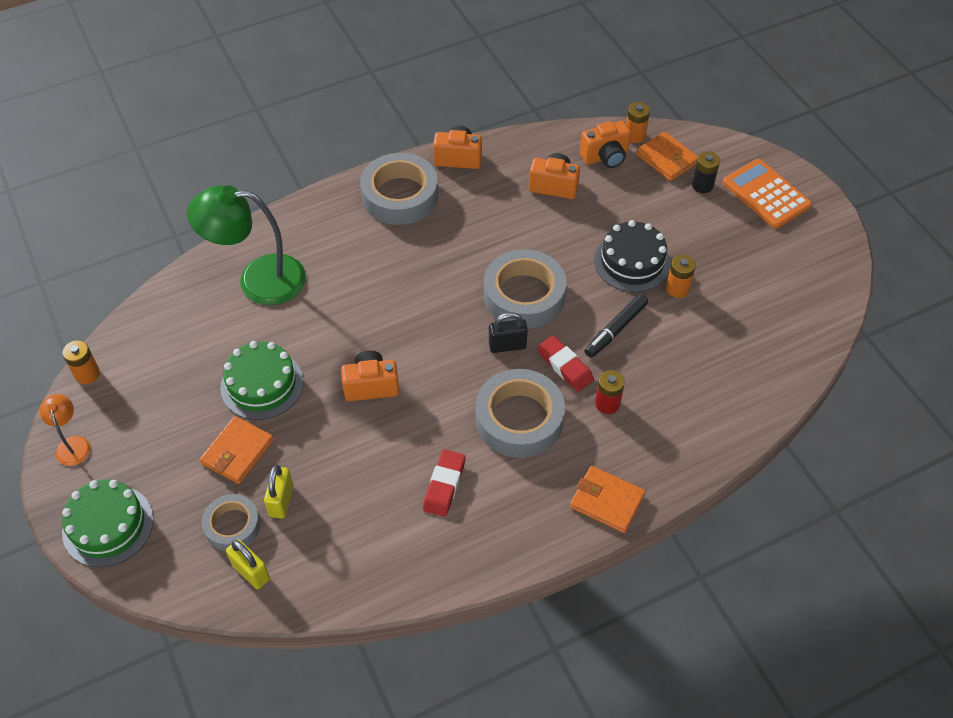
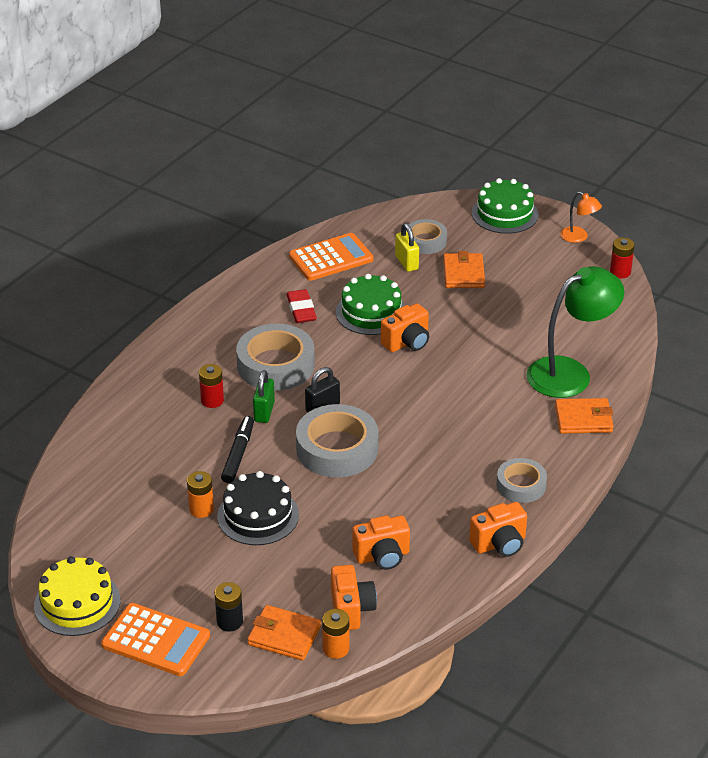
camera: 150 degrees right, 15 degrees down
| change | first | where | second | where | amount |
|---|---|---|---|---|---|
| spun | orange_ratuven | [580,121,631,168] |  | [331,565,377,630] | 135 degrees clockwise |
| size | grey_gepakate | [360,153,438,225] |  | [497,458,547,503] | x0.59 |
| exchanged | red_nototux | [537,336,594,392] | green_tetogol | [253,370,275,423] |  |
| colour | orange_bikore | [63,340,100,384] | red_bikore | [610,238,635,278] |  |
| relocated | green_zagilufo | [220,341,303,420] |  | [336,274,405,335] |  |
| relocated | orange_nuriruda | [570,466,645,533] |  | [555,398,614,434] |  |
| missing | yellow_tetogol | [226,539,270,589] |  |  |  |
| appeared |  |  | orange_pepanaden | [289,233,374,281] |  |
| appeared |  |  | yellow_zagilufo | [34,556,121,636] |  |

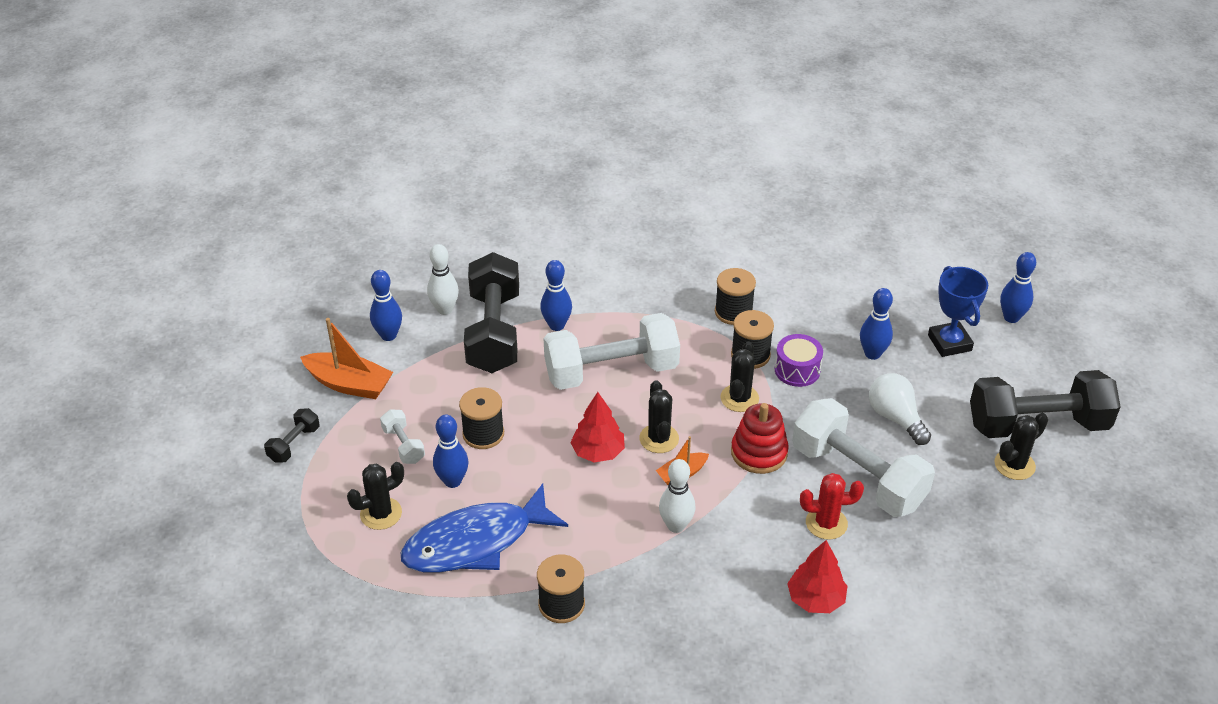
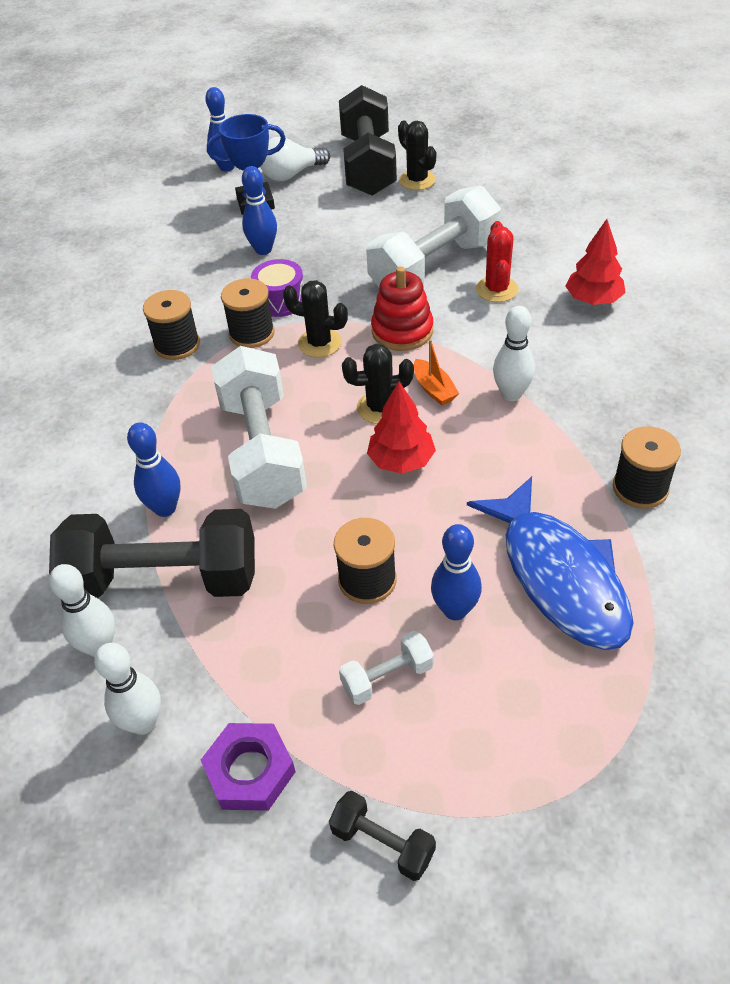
camera: 85 degrees left, 5 degrees up
| change | first | where | second | where | amount |
|---|---|---|---|---|---|
| colour | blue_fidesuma | [370,270,402,341] | white_fidesuma | [94,643,161,735] |  |
| exchanged | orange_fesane | [300,318,393,399] | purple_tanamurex | [201,723,296,811] |  |
| relocated | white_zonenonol | [869,373,931,445] |  | [260,137,330,181] |  |
| missing | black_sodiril | [347,462,404,530] |  |  |  |

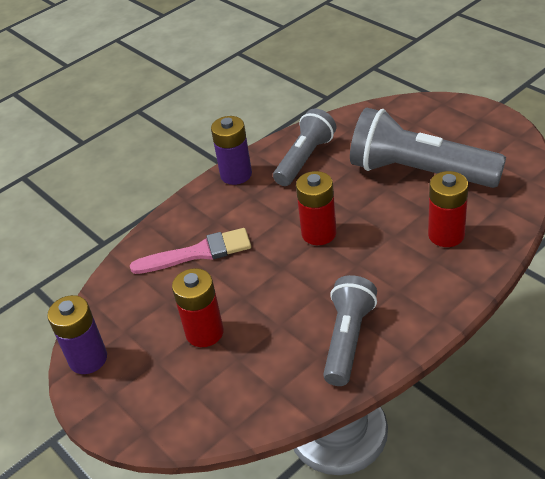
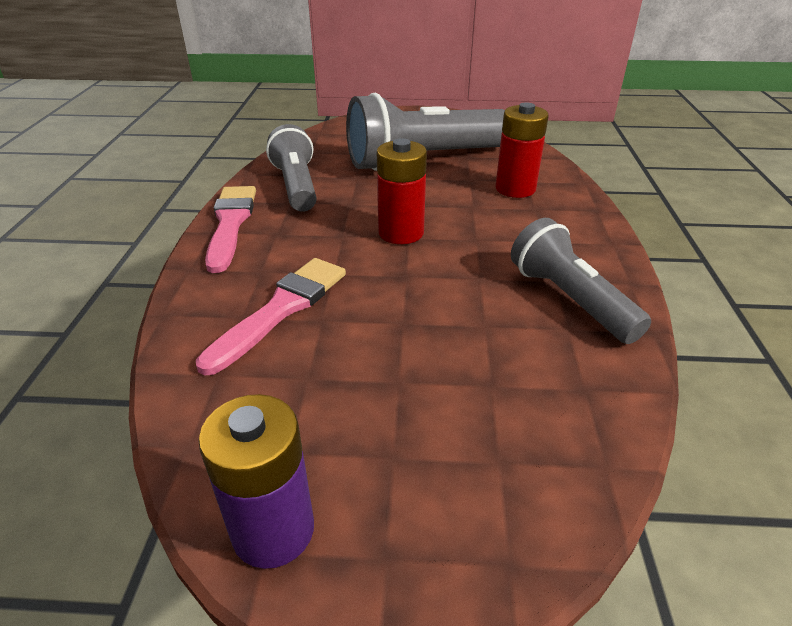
camera: 50 degrees left, 5 degrees down
| change | first | where | second | where | amount |
|---|---|---|---|---|---|
| exchanged | purple_bikore | [211,116,252,185] | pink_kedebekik | [205,186,256,273] |  |
| missing | red_bikore | [172,268,224,347] |  |  |  |

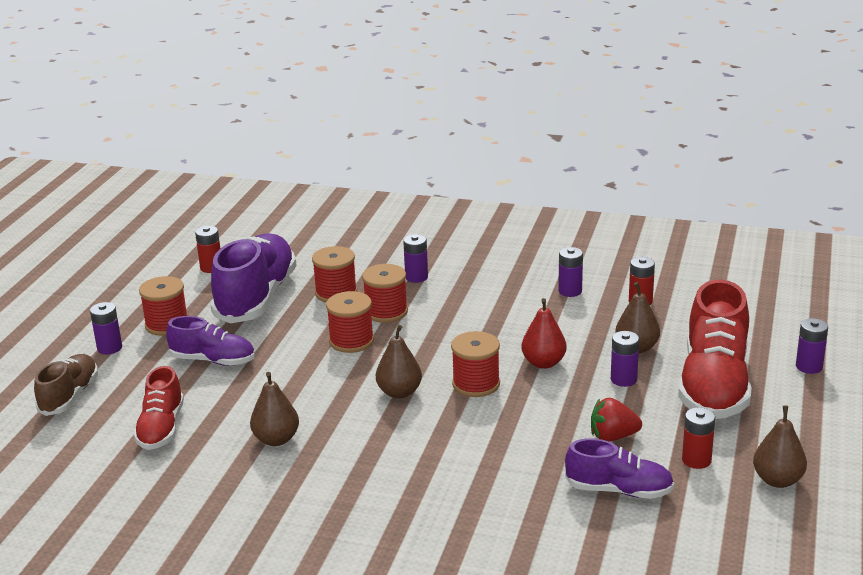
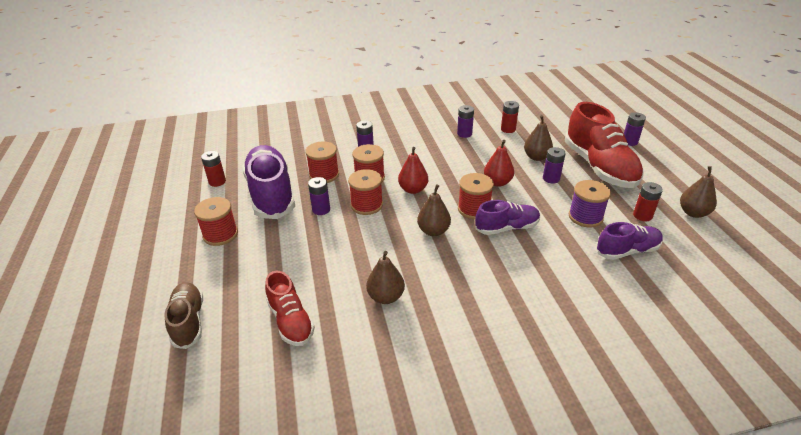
camera: 30 degrees left, 10 degrees up
| change | first | where | second | where | amount |
|---|---|---|---|---|---|
| relocated | purple_bikore | [90,302,122,355] |  | [308,177,330,215] |  |
| relocated | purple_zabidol | [166,316,255,366] |  | [475,200,540,235] |  |
| exchanged | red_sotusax | [591,398,642,442] | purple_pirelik | [569,180,611,227] |  |
| appeared |  |  | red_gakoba | [398,147,428,194] |  |

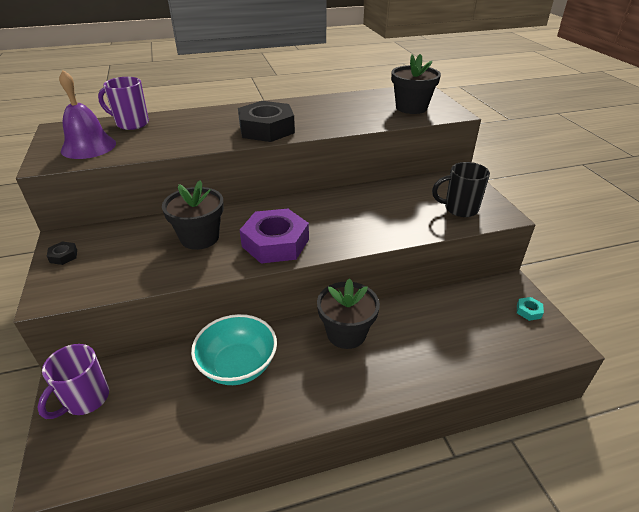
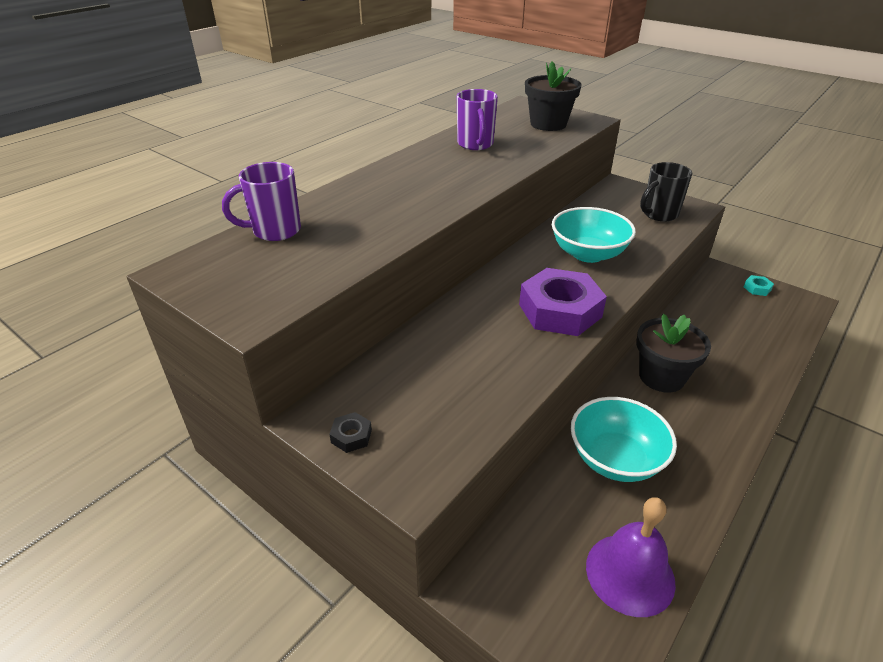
camera: 35 degrees left, 0 degrees up
| change | first | where | second | where | amount |
|---|---|---|---|---|---|
| relocated | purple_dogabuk | [59,70,116,159] |  | [586,497,676,617] |  |
| missing | black_tanamurex | [238,101,295,142] |  |  |  |
| missing | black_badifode | [162,180,224,250] |  |  |  |
| relocated | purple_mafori | [37,344,109,419] |  | [457,89,498,150] |  |
| appeared |  |  | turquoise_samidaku | [552,207,636,263] |  |

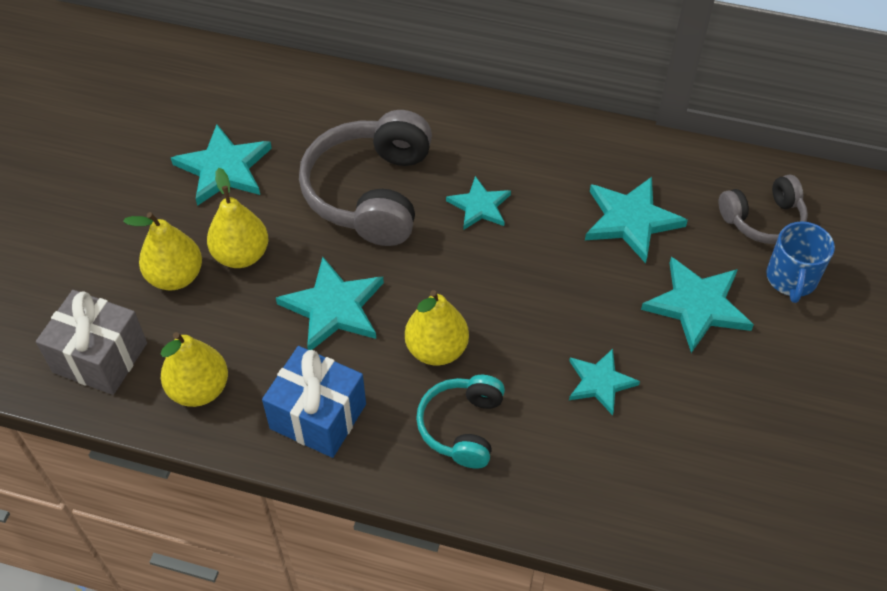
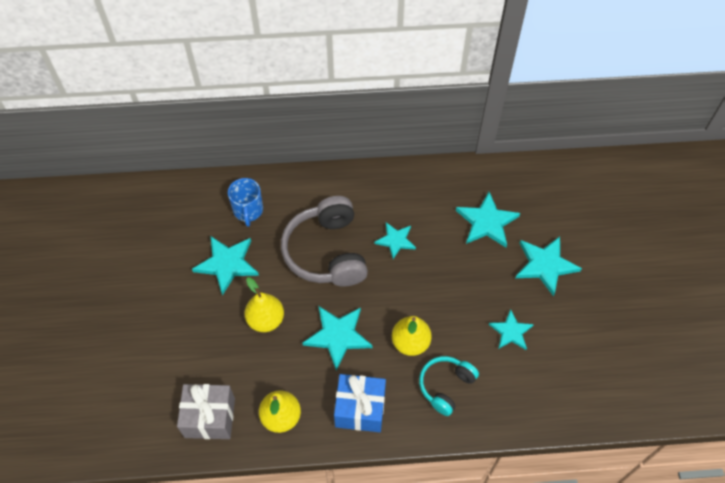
camera: 20 degrees left, 5 degrees up
| change | first | where | second | where | amount |
|---|---|---|---|---|---|
| missing | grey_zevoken | [719,175,808,244] |  |  |  |
| missing | yellow_gakoba | [123,212,202,290] |  |  |  |
| relocated | blue_mafori | [766,221,835,303] |  | [228,178,263,227] |  |
| spun | turquoise_zevoken | [416,375,505,468] |  | [419,356,479,416] | 45 degrees clockwise |

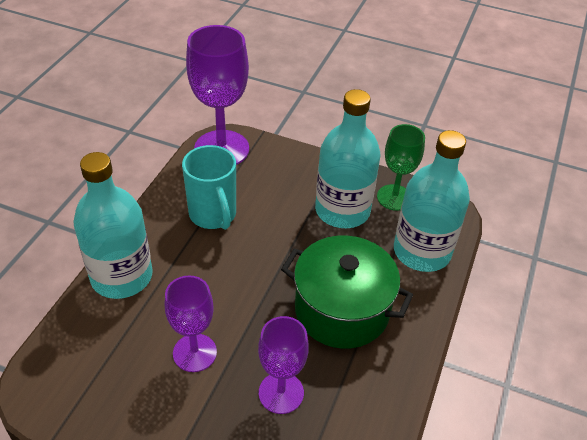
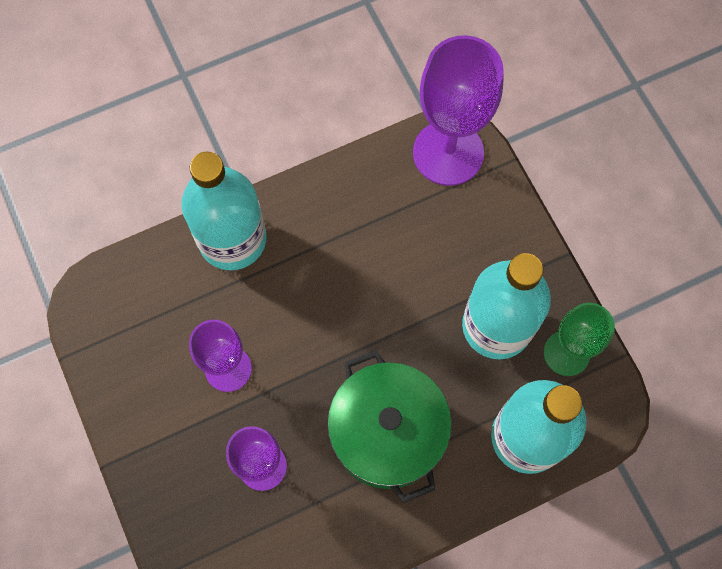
camera: 45 degrees right, 25 degrees up
| change | first | where | second | where | amount |
|---|---|---|---|---|---|
| missing | turquoise_mafori | [182,145,236,230] |  |  |  |

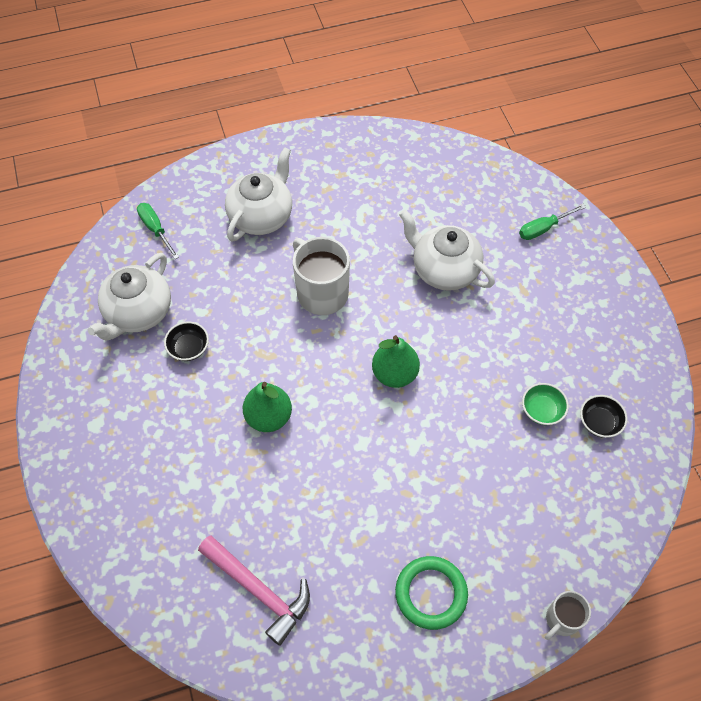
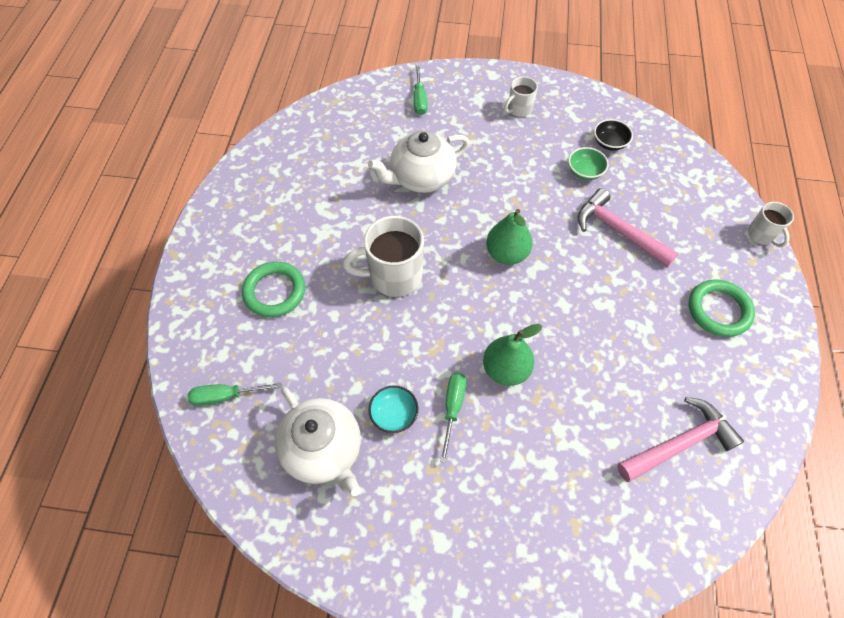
camera: 65 degrees left, 0 degrees up
| change | first | where | second | where | amount |
|---|---|---|---|---|---|
| exchanged | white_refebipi | [225,147,292,242] | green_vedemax | [242,262,305,317] |  |
| colour | black_samidaku | [164,322,209,361] | turquoise_samidaku | [368,385,419,433] |  |
| appeared |  |  | white_mafori | [504,77,538,117] |  |
| appeared |  |  | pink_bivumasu | [577,188,678,267] |  |
| appeared |  |  | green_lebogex | [440,373,466,463] |  |

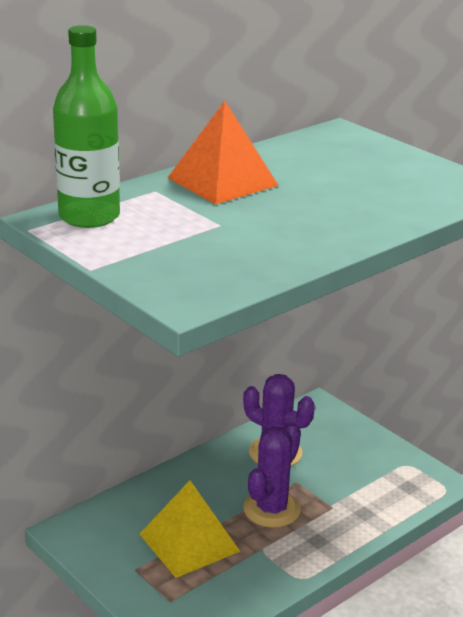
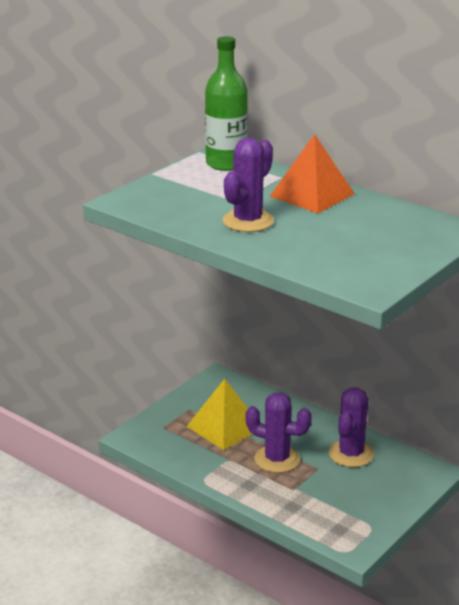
camera: 80 degrees right, 0 degrees up
| change | first | where | second | where | amount |
|---|---|---|---|---|---|
| appeared |  |  | purple_sodiril | [222,138,274,232] |  |

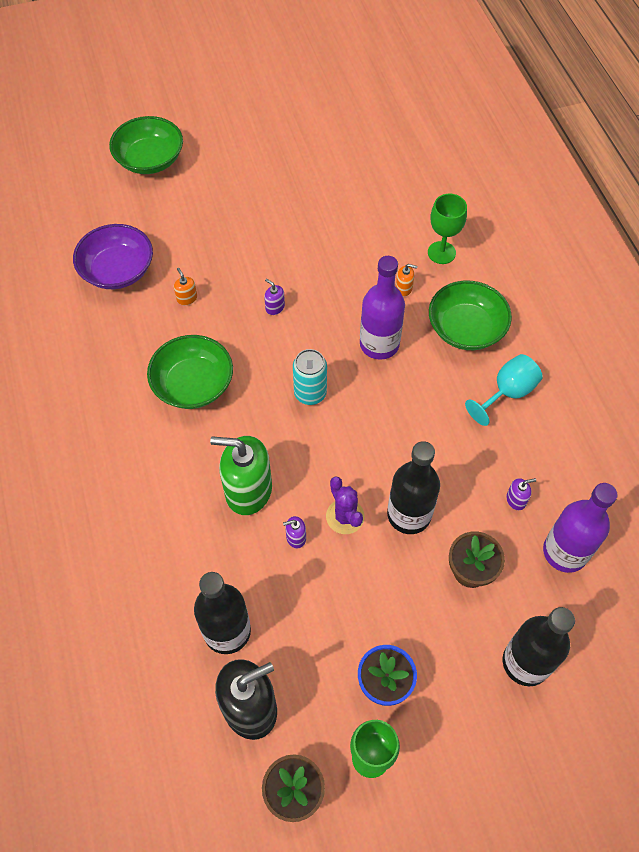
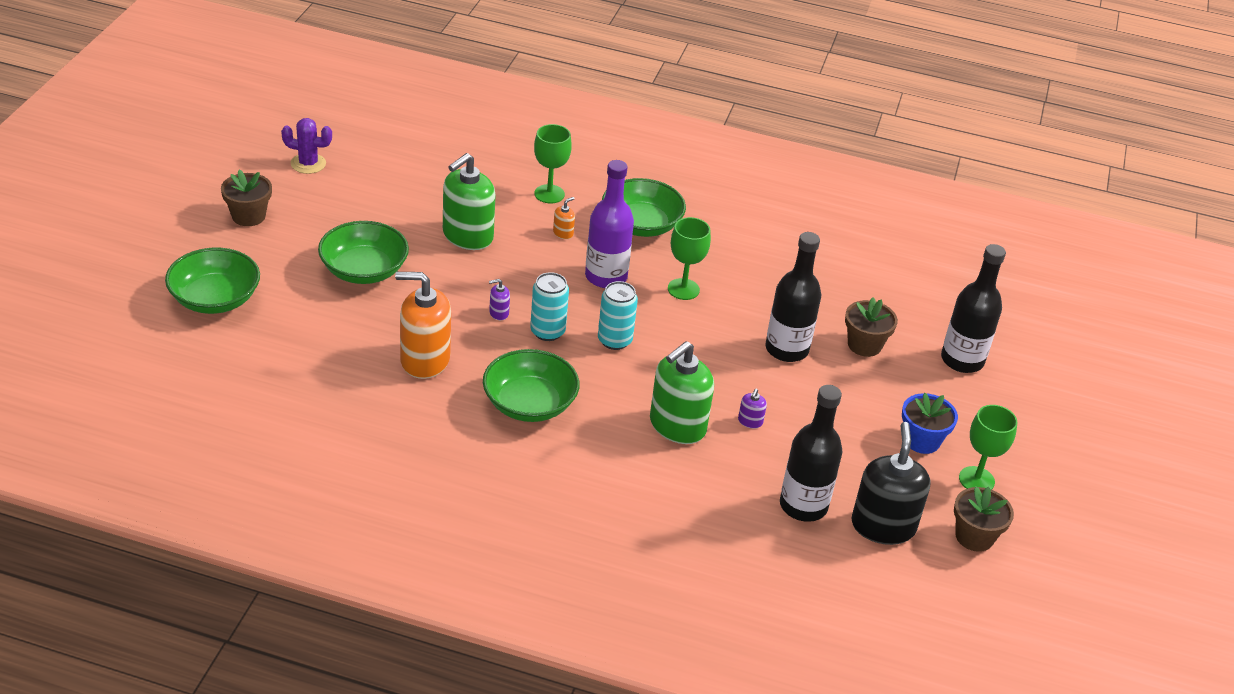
camera: 60 degrees left, 20 degrees down
| change | first | where | second | where | amount |
|---|---|---|---|---|---|
| missing | purple_samidaku | [73,224,153,289] |  |  |  |
| size | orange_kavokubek | [174,268,197,305] |  | [395,272,451,379] | x2.42 |
| missing | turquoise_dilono | [465,354,543,426] |  |  |  |
| relocated | purple_sodiril | [326,476,365,534] |  | [281,118,332,174] |  |
| missing | purple_kavokubek | [506,478,536,510] |  |  |  |
| missing | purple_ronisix | [543,483,617,573] |  |  |  |
| appeared |  |  | green_kavokubek | [443,153,496,250] |  |
| appeared |  |  | brown_badifode | [221,170,272,226] |  |
| appeared |  |  | green_dilono | [668,217,711,300] |  |
| appeared |  |  | green_samidaku | [318,221,409,284] |  |
| appeared |  |  | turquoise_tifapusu | [530,272,569,341] |  |

